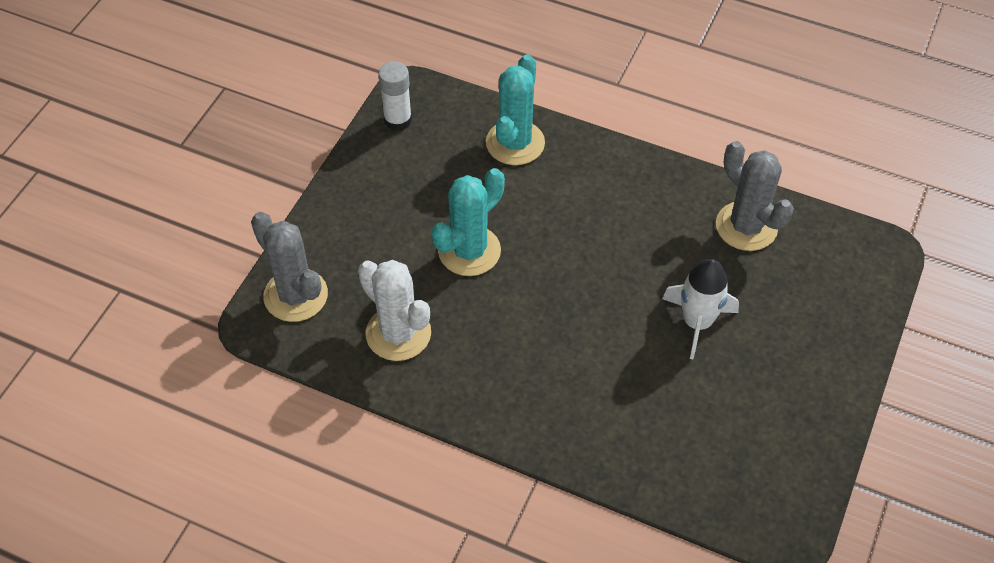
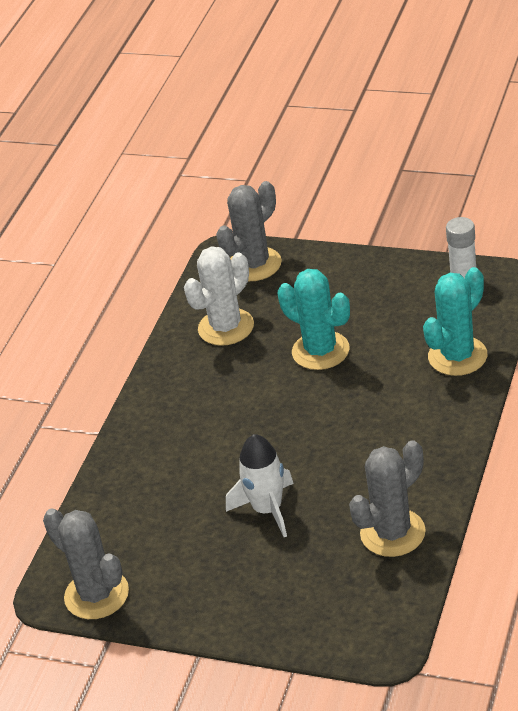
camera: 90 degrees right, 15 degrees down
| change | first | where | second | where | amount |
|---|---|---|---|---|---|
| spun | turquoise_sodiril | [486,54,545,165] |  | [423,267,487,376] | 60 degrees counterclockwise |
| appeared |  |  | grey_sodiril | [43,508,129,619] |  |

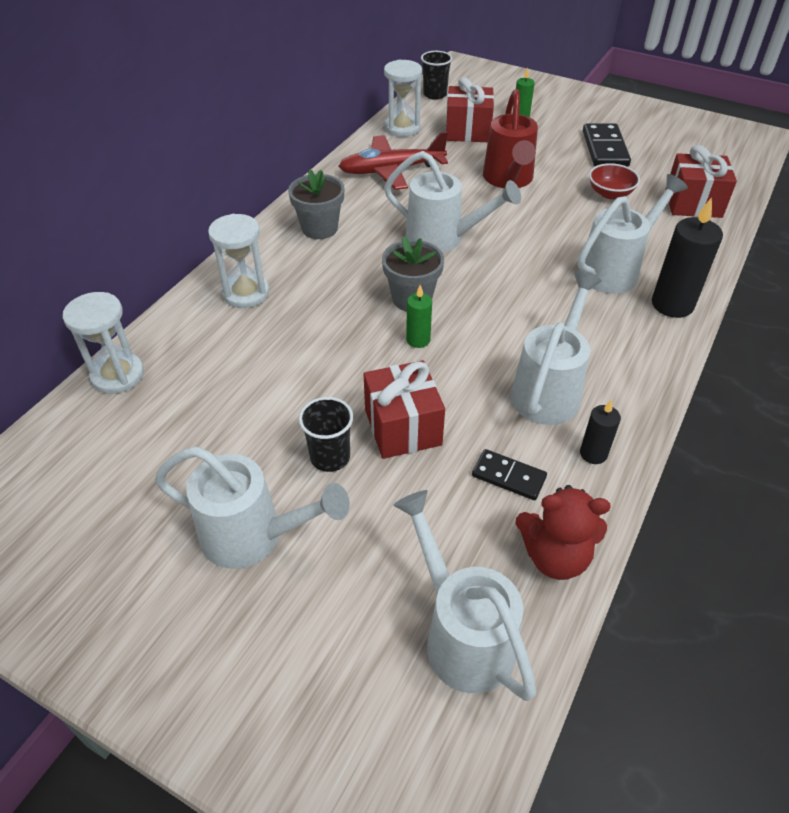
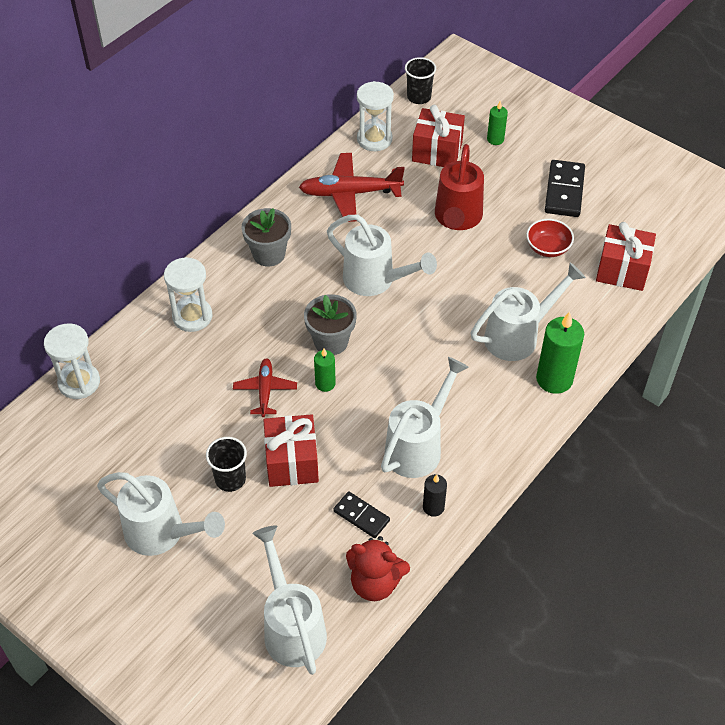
camera: 10 degrees right, 5 degrees up
| change | first | where | second | where | amount |
|---|---|---|---|---|---|
| colour | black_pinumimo | [652,197,723,318] | green_pinumimo | [536,311,584,394] |  |
| appeared |  |  | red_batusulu | [233,358,297,417] |  |

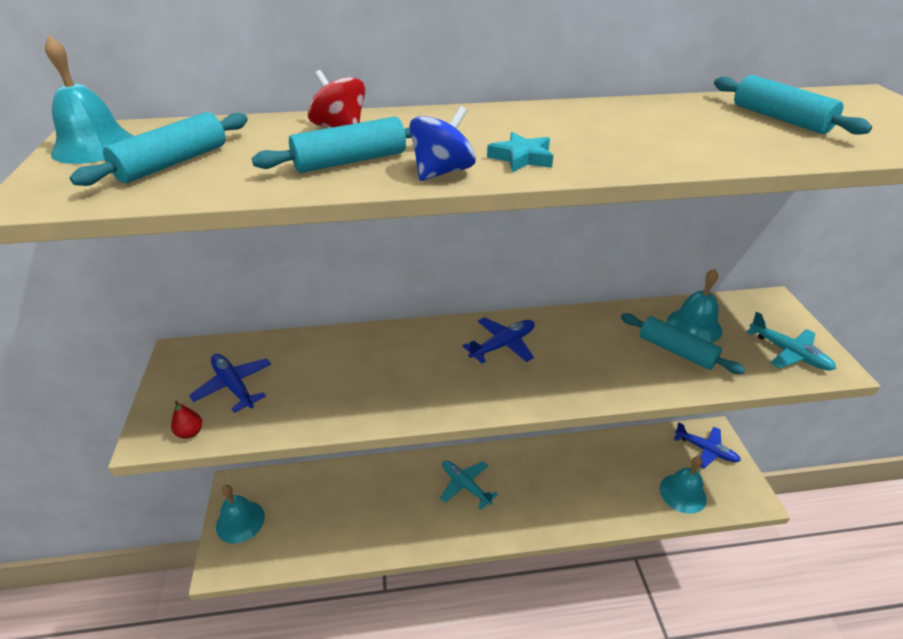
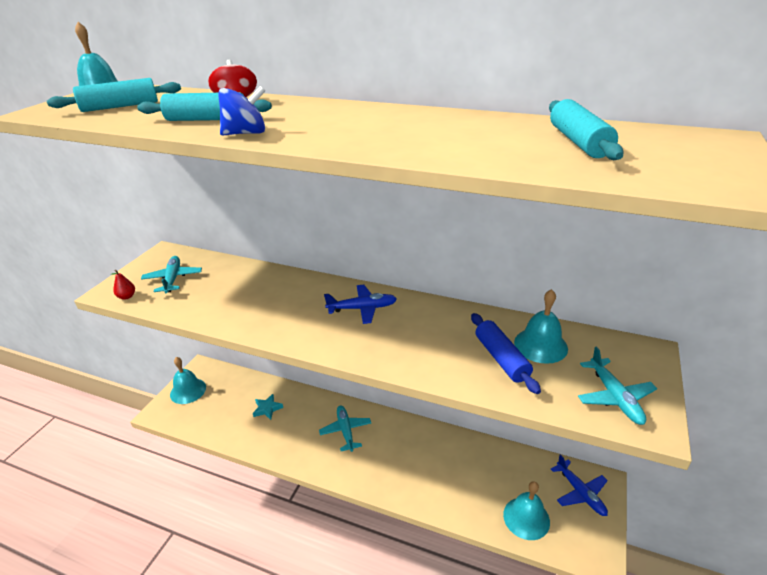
camera: 30 degrees right, 5 degrees down
| change | first | where | second | where | amount |
|---|---|---|---|---|---|
| relocated | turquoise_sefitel | [487,132,554,173] |  | [253,394,283,420] |  |
| colour | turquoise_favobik | [621,313,745,374] | blue_favobik | [471,313,541,394] |  |
| colour | blue_batusulu | [189,354,271,413] | turquoise_batusulu | [141,256,202,293] |  |

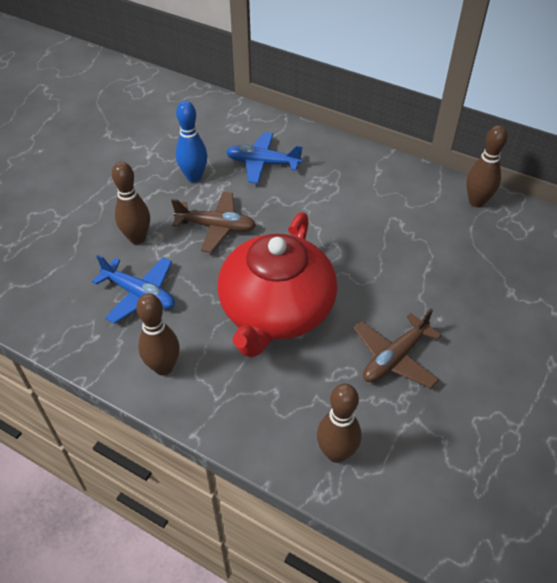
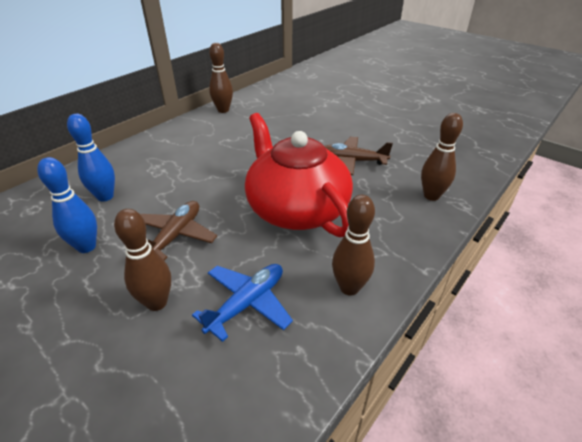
camera: 80 degrees left, 10 degrees down
| change | first | where | second | where | amount |
|---|---|---|---|---|---|
| exchanged | blue_batusulu | [226,132,303,184] | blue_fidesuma | [67,114,115,202] |  |
| spun | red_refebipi | [217,213,337,358] |  | [245,113,353,237] | 150 degrees counterclockwise |
| spun | brown_batusulu | [354,309,442,388] |  | [325,137,393,175] | 135 degrees clockwise |

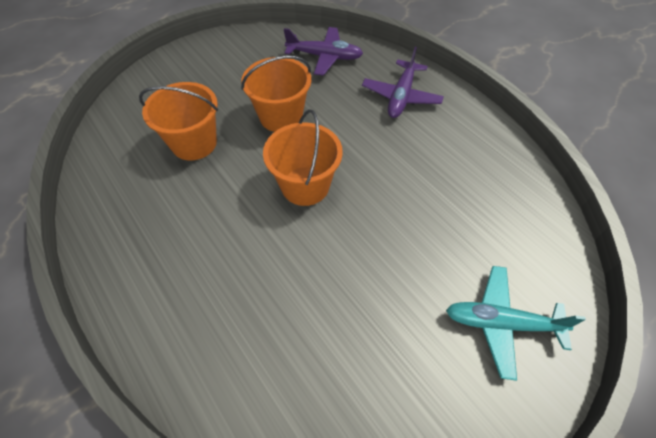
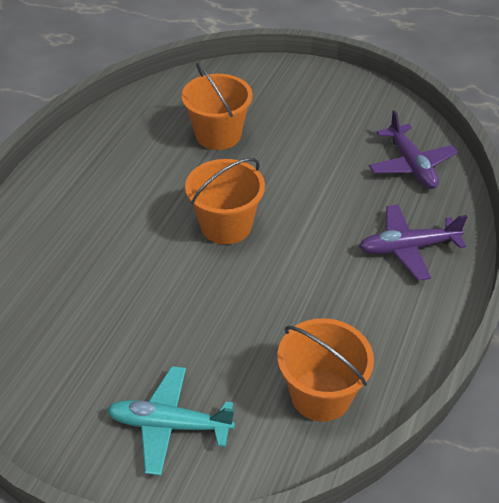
camera: 60 degrees right, 10 degrees down
| change | first | where | second | where | amount |
|---|---|---|---|---|---|
| relocated | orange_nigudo | [241,56,311,132] |  | [277,318,374,421] |  |
| spun | turquoise_batusulu | [446,266,586,381] |  | [107,366,235,476] | 60 degrees counterclockwise |

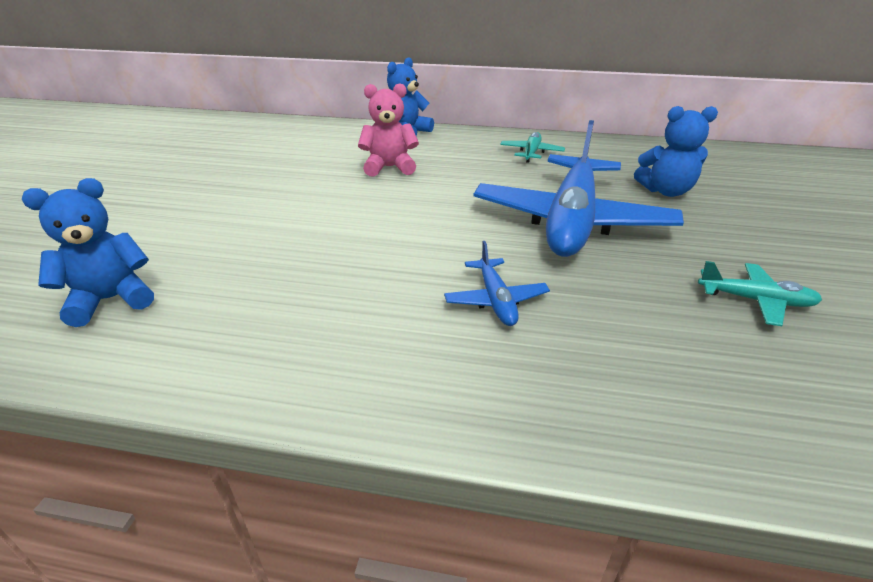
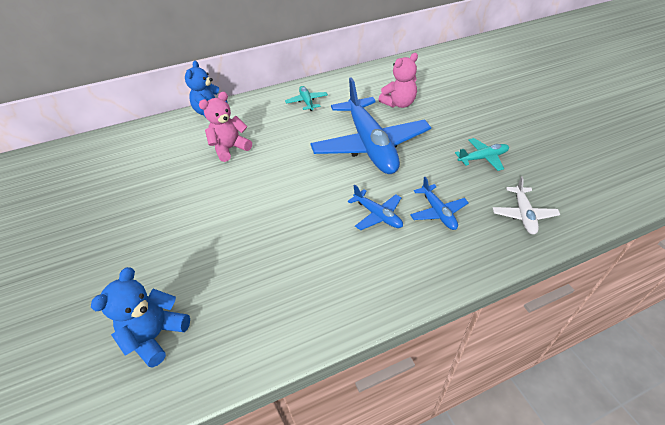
camera: 30 degrees left, 10 degrees up
| change | first | where | second | where | amount |
|---|---|---|---|---|---|
| colour | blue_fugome | [634,106,718,197] | pink_fugome | [378,53,418,108] |  |
| appeared |  |  | white_batusulu | [493,176,560,235] |  |
| appeared |  |  | blue_batusulu | [410,177,469,230] |  |

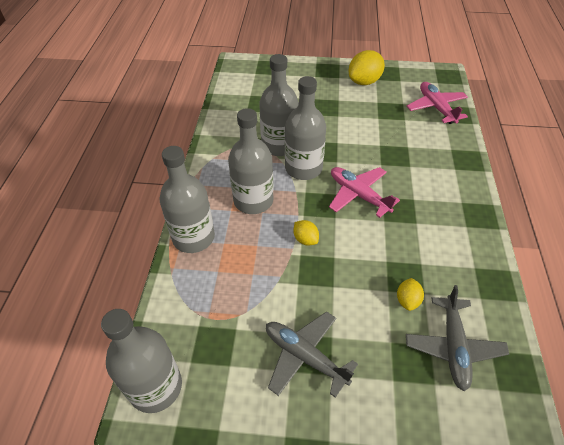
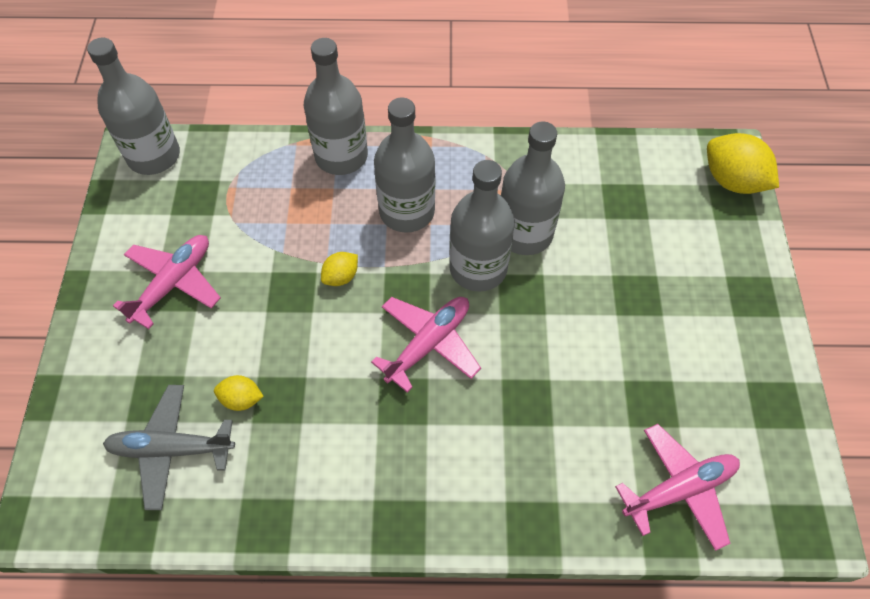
camera: 85 degrees right, 10 degrees up
| change | first | where | second | where | amount |
|---|---|---|---|---|---|
| relocated | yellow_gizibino | [349,50,385,85] |  | [707,133,779,194] |  |
| colour | grey_batusulu | [266,312,358,398] | pink_batusulu | [113,235,221,329] |  |

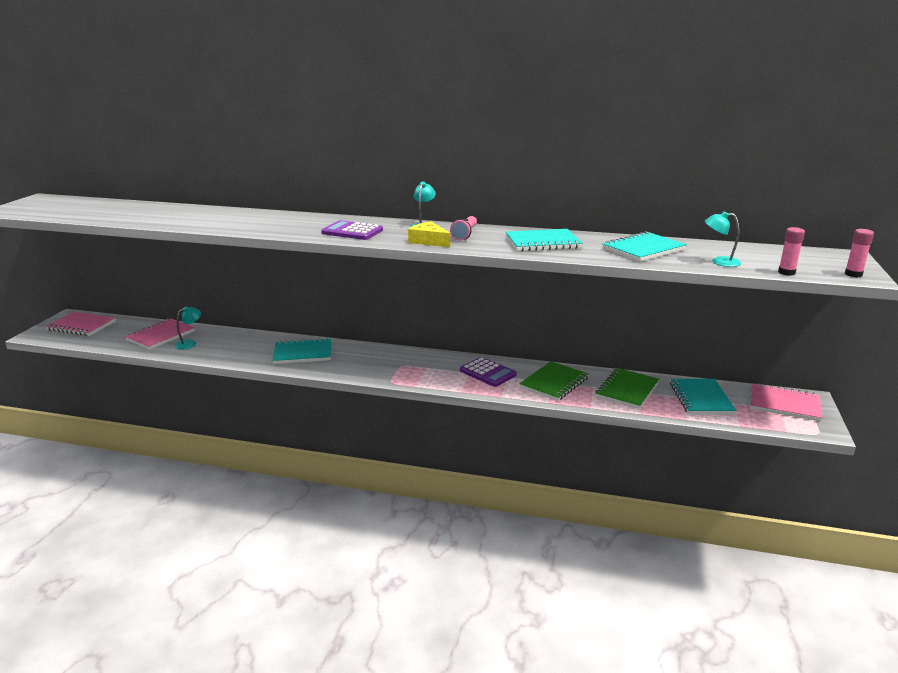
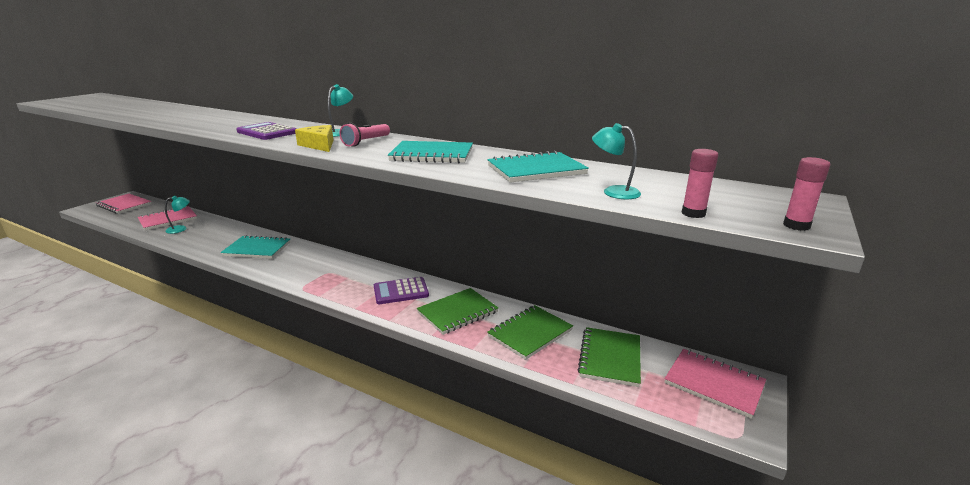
camera: 15 degrees right, 0 degrees up
| change | first | where | second | where | amount |
|---|---|---|---|---|---|
| spun | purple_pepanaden | [460,357,517,387] |  | [374,277,429,304] | 105 degrees clockwise |
| colour | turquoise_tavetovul | [670,379,737,414] | green_tavetovul | [577,327,641,387] |  |

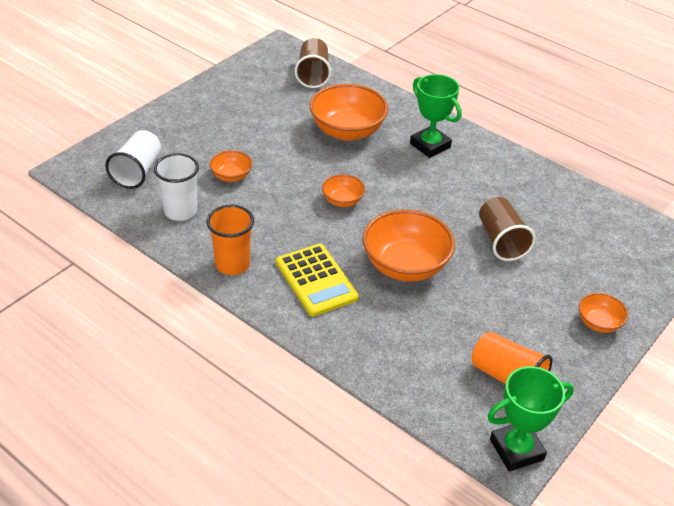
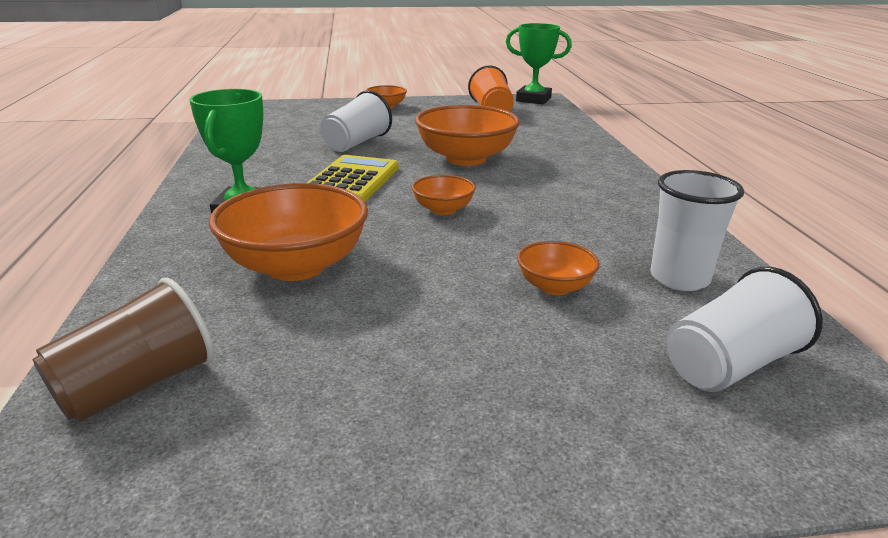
camera: 135 degrees left, 15 degrees down
| change | first | where | second | where | amount |
|---|---|---|---|---|---|
| colour | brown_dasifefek | [479,197,536,261] | white_dasifefek | [320,90,392,152] |  |
| missing | orange_dasifefek | [207,205,254,275] |  |  |  |
| relocated | yellow_pepanaden | [276,244,359,317] |  | [307,155,398,202] |  |

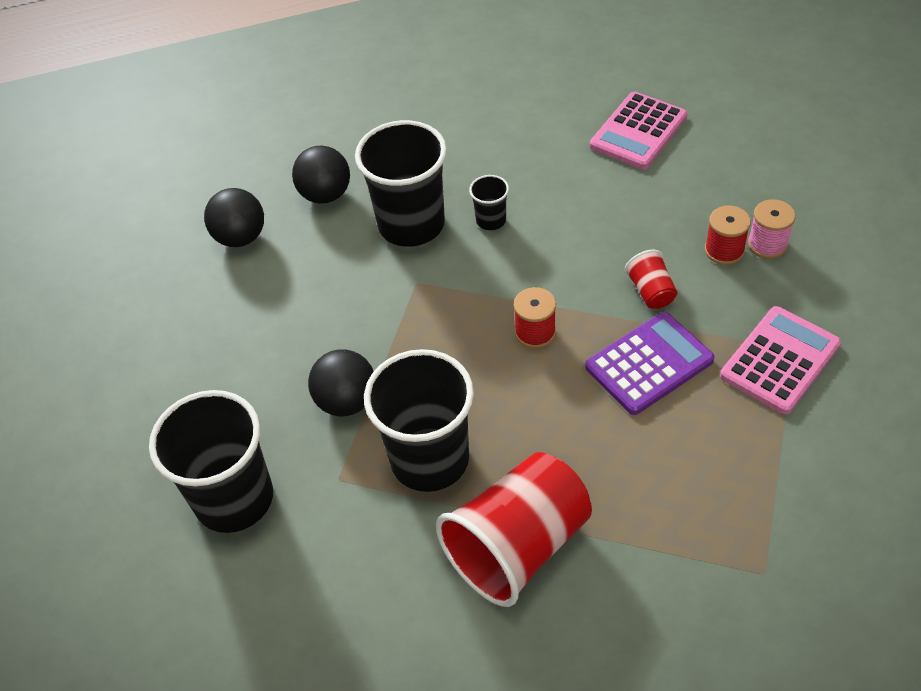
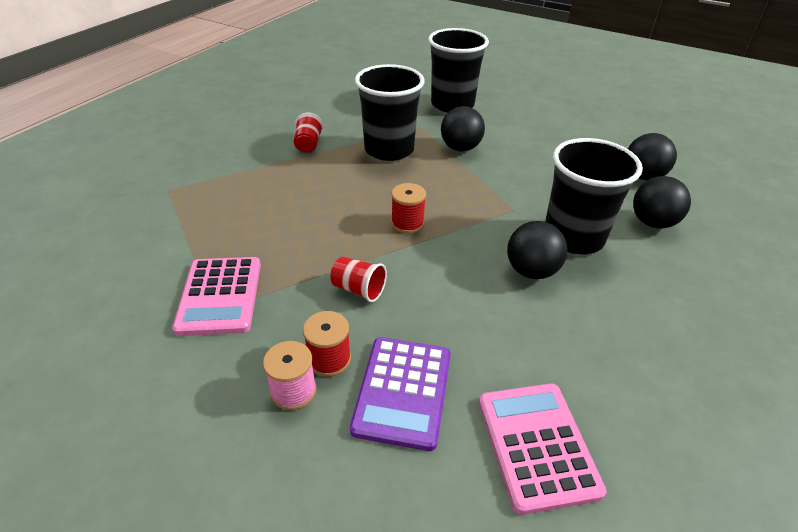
camera: 130 degrees right, 10 degrees down
| change | first | where | second | where | amount |
|---|---|---|---|---|---|
| exchanged | black_dasifefek | [469,175,509,230] | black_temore | [507,221,568,279] |  |
| relocated | purple_pepanaden | [585,312,715,415] |  | [350,337,451,451] |  |
| size | red_dasifefek | [436,452,592,607] |  | [294,113,324,153] | x0.45 |

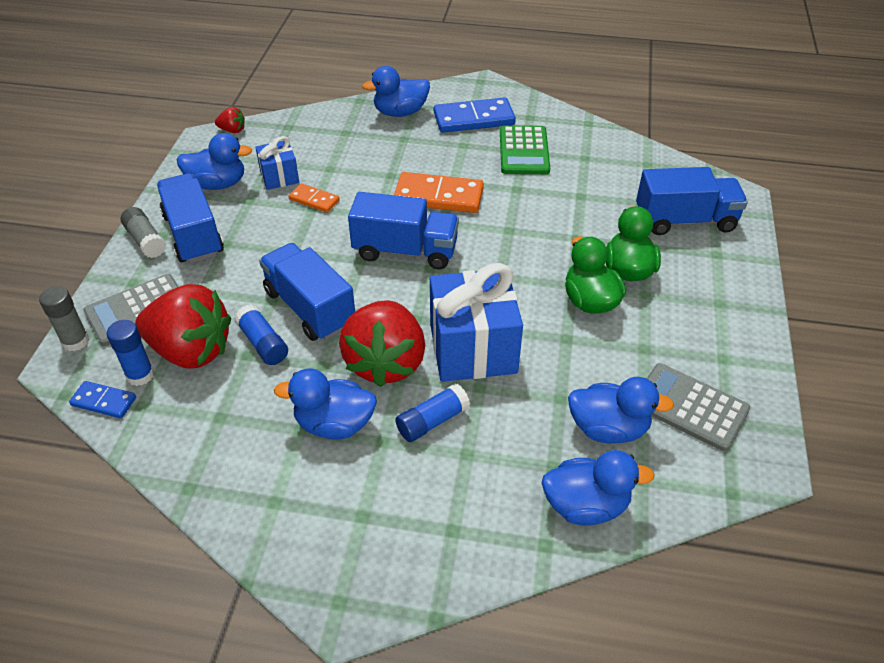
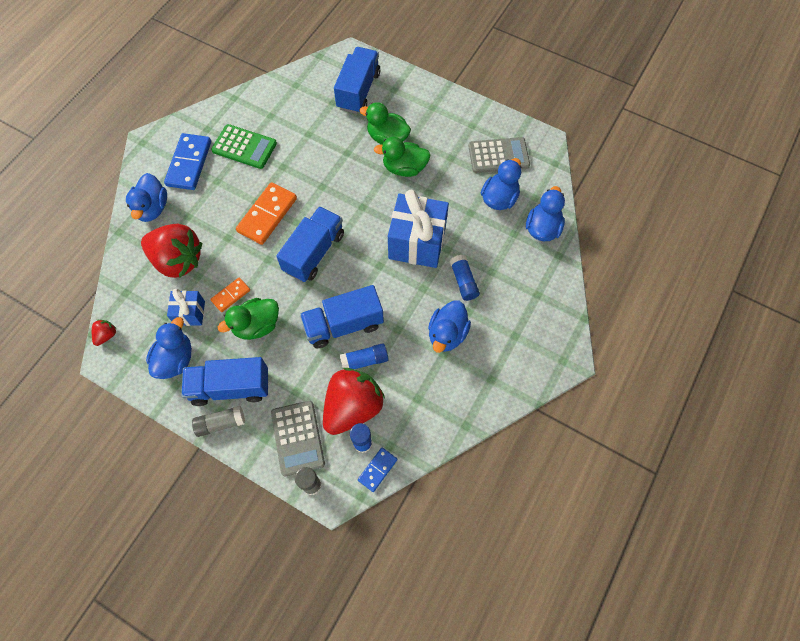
camera: 70 degrees left, 20 degrees up
| change | first | where | second | where | amount |
|---|---|---|---|---|---|
| relocated | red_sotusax | [339,300,425,387] |  | [141,224,203,278] |  |
| spun | grey_pepanaden | [647,363,751,451] |  | [468,137,530,173] | 150 degrees counterclockwise |
| appeared |  |  | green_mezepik | [218,298,279,340] |  |

